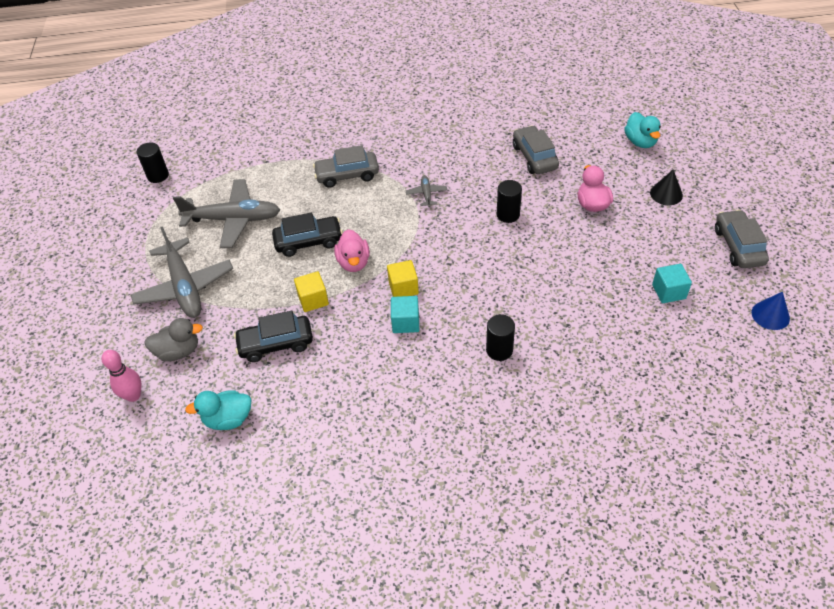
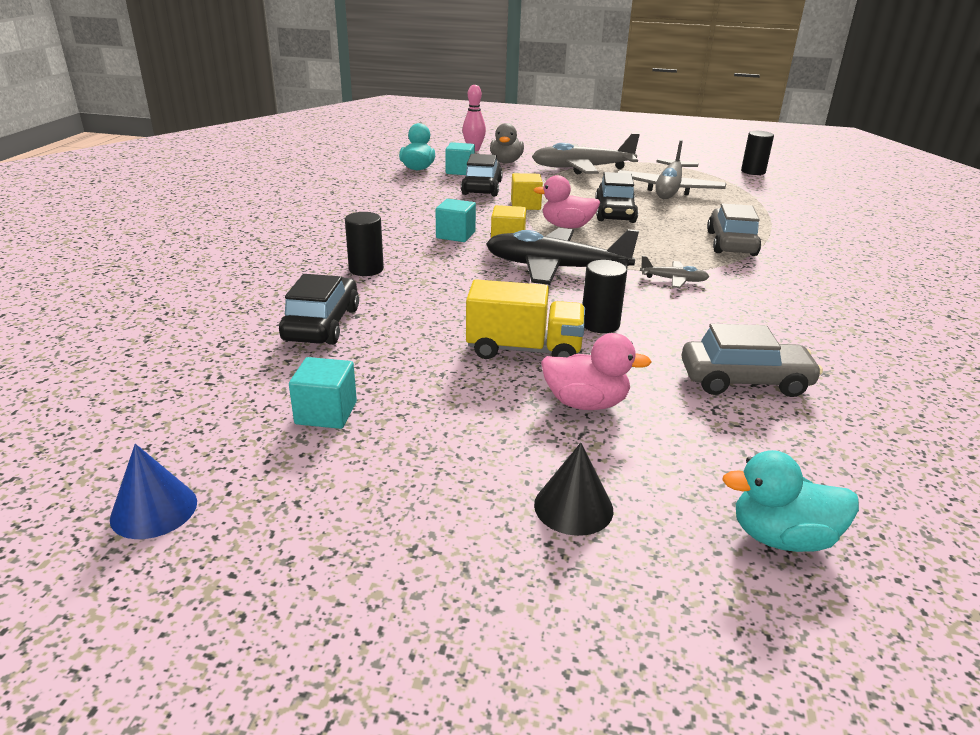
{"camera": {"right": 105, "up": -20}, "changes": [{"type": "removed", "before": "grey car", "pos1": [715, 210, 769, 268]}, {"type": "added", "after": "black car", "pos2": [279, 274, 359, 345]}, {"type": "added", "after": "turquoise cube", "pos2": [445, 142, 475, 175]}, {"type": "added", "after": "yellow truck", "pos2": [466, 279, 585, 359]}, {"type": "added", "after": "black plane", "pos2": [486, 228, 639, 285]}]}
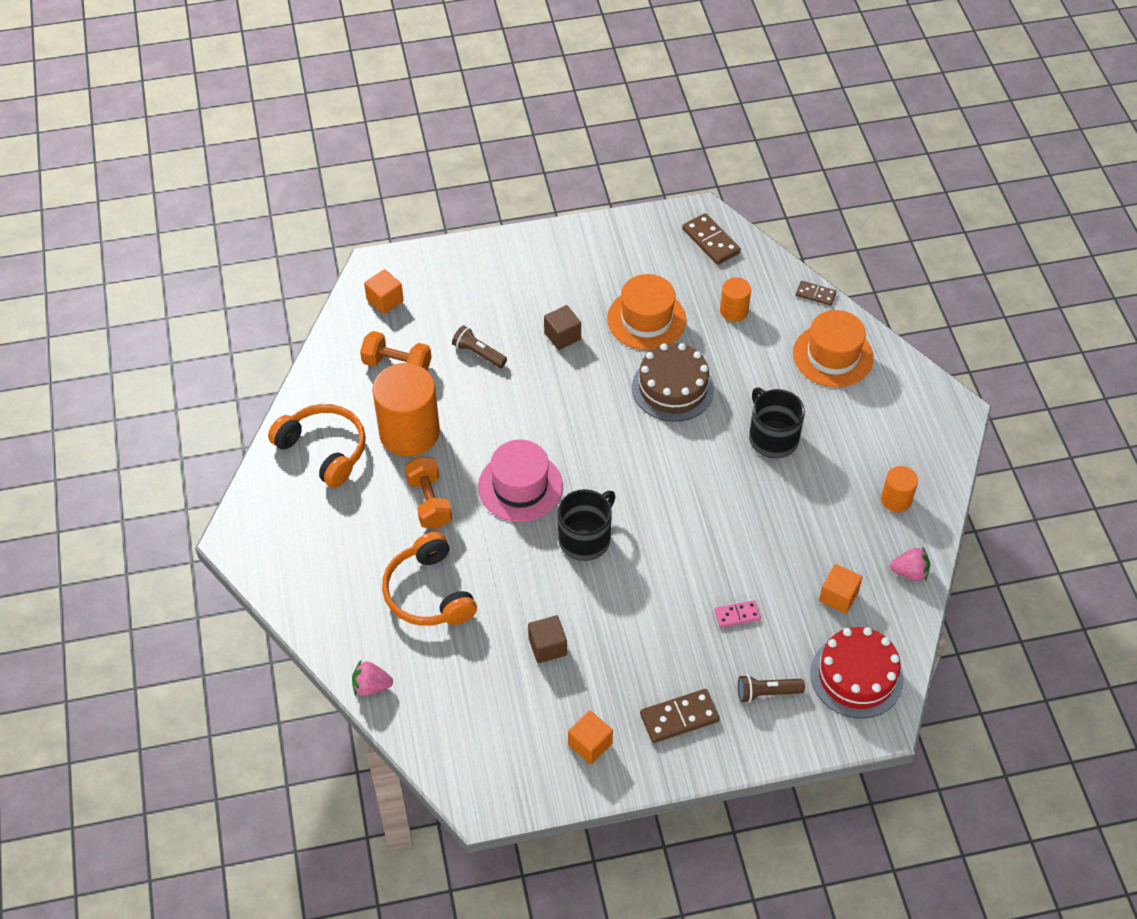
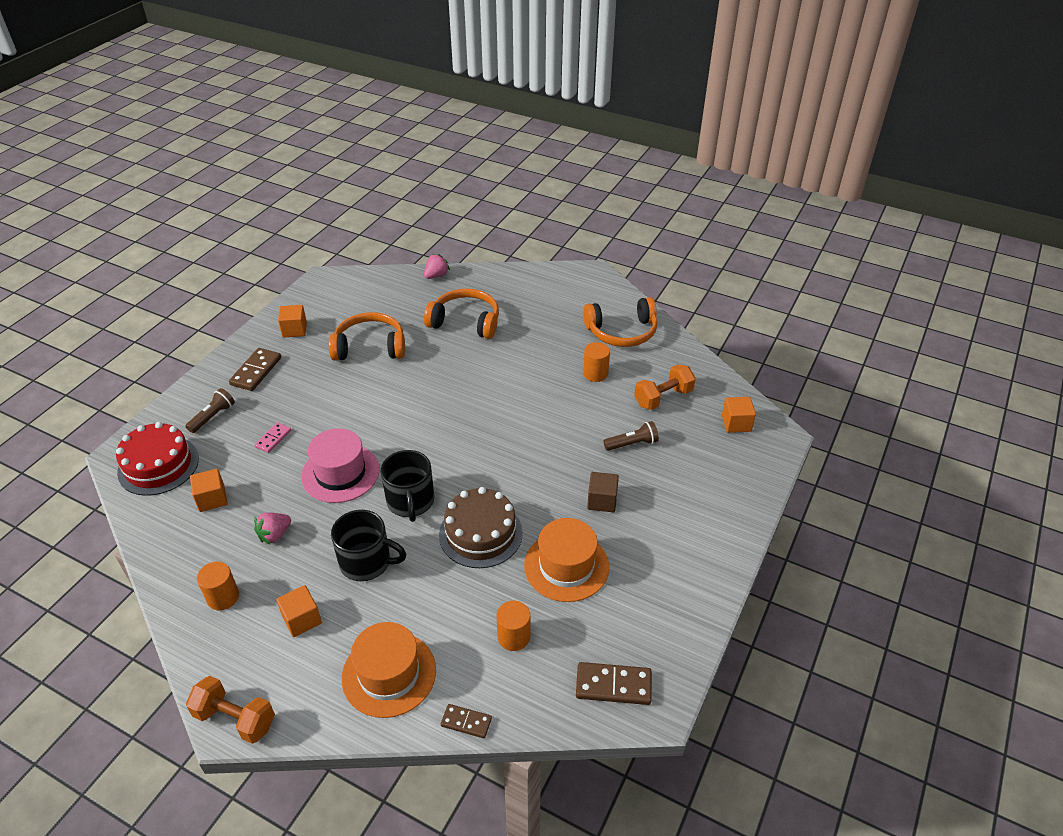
{"camera": {"right": 130, "up": -10}, "changes": [{"type": "resized", "before": "orange cylinder", "pos1": [372, 363, 440, 456], "pos2": [583, 342, 610, 382], "scale": 0.5}, {"type": "moved", "before": "orange dumbbell", "pos1": [405, 456, 452, 529], "pos2": [186, 676, 275, 744]}, {"type": "moved", "before": "pink hat", "pos1": [478, 440, 563, 522], "pos2": [301, 428, 380, 503]}, {"type": "replaced", "before": "brown cube", "after": "orange headphones", "pos1": [528, 615, 567, 663], "pos2": [329, 312, 405, 361]}, {"type": "moved", "before": "black mug", "pos1": [558, 489, 615, 561], "pos2": [381, 450, 434, 522]}, {"type": "turned", "before": "brown domino", "pos1": [796, 281, 837, 306], "pos2": [441, 704, 492, 738], "turn": 45}, {"type": "moved", "before": "pink strawberry", "pos1": [890, 547, 930, 581], "pos2": [254, 513, 291, 545]}, {"type": "added", "after": "orange cube", "pos2": [276, 585, 322, 637]}]}
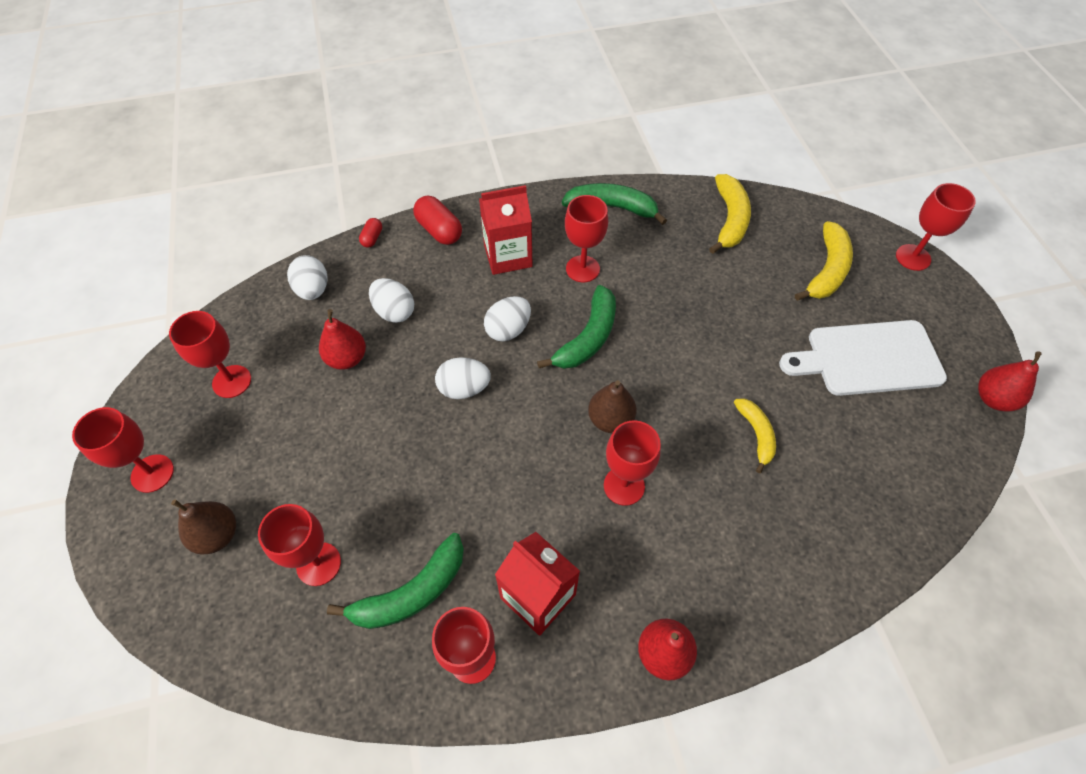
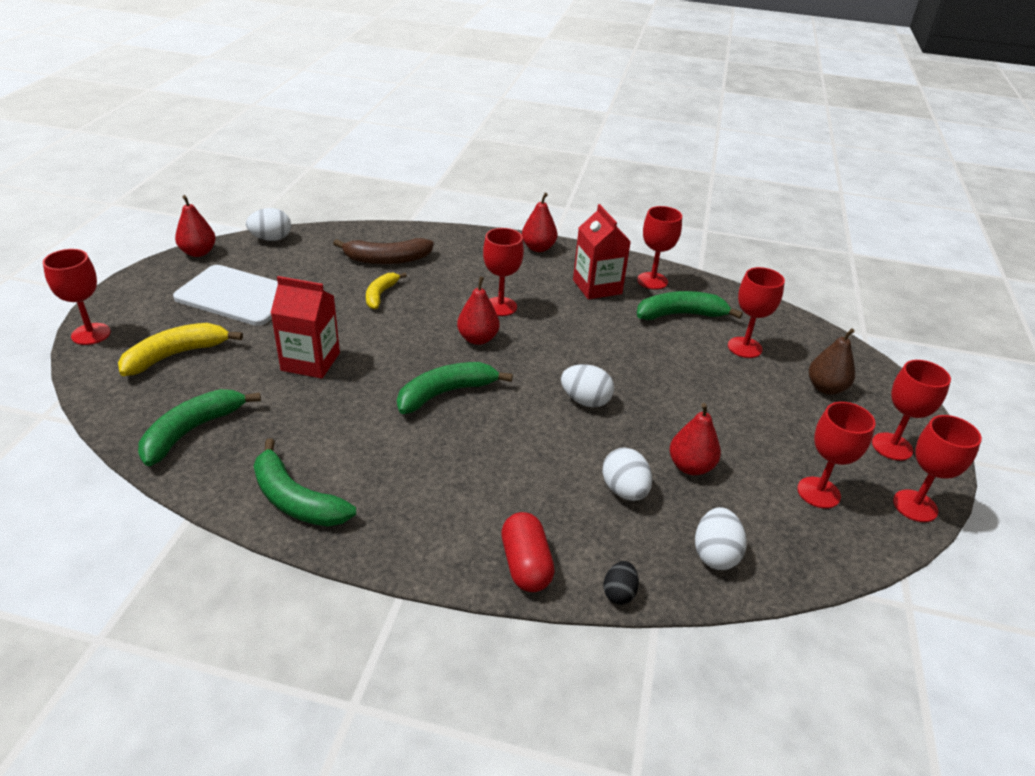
{"camera": {"right": -155, "up": -20}, "changes": [{"type": "replaced", "before": "red capsule", "after": "black egg", "pos1": [359, 218, 382, 247], "pos2": [604, 561, 639, 605]}, {"type": "moved", "before": "red carton", "pos1": [479, 185, 533, 275], "pos2": [271, 276, 340, 379]}, {"type": "moved", "before": "white egg", "pos1": [484, 296, 531, 342], "pos2": [246, 208, 291, 241]}, {"type": "moved", "before": "red goblet", "pos1": [565, 195, 608, 282], "pos2": [893, 415, 982, 522]}, {"type": "recoloured", "before": "brown pear", "after": "red pear", "pos1": [588, 380, 637, 433], "pos2": [457, 277, 499, 345]}, {"type": "recoloured", "before": "yellow banana", "after": "green banana", "pos1": [709, 174, 751, 254], "pos2": [138, 389, 261, 466]}, {"type": "added", "after": "brown banana", "pos2": [333, 238, 434, 265]}]}
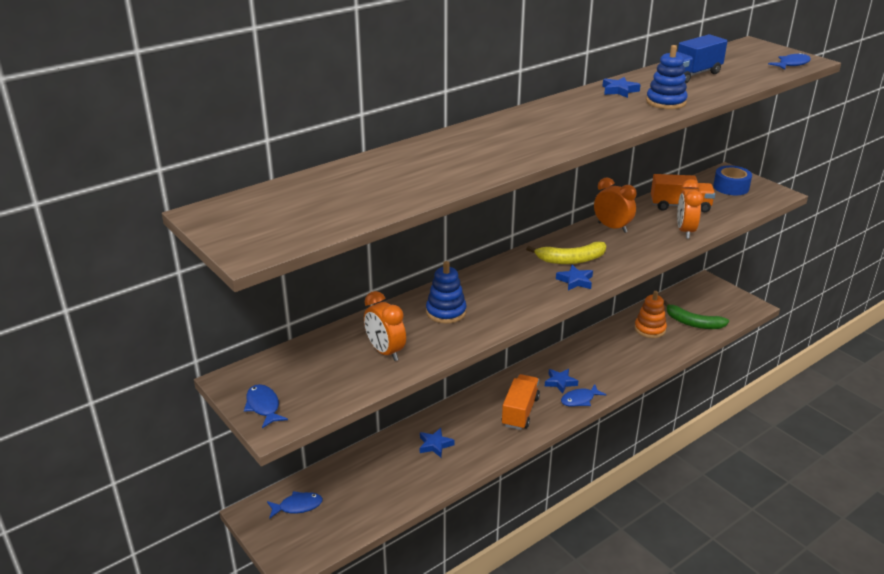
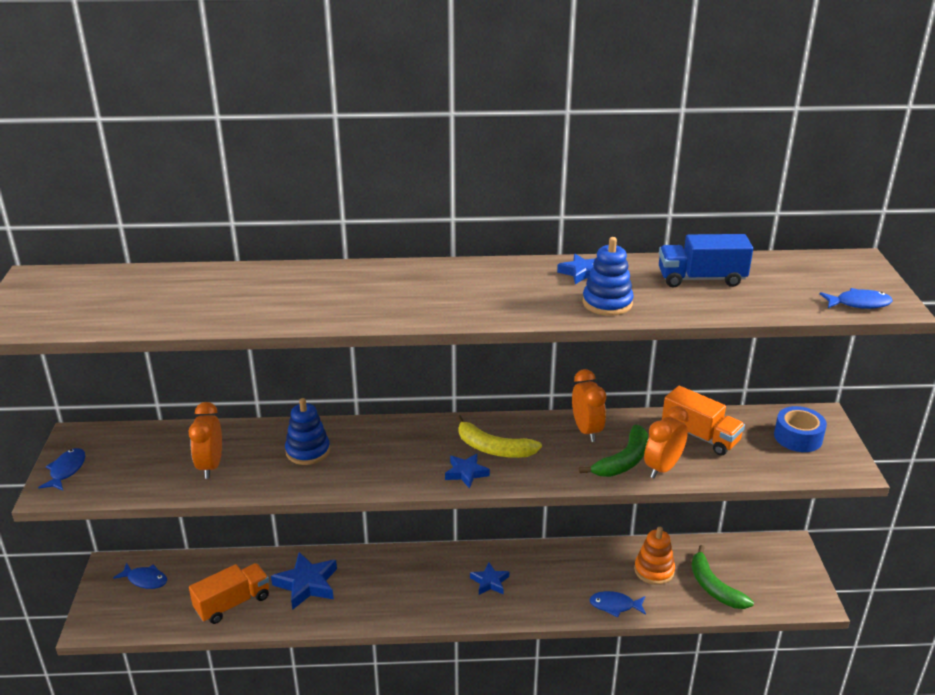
{"camera": {"right": 35, "up": 0}, "changes": [{"type": "resized", "before": "blue star", "pos1": [420, 428, 454, 457], "pos2": [271, 552, 337, 610], "scale": 1.67}, {"type": "moved", "before": "orange truck", "pos1": [502, 374, 540, 430], "pos2": [189, 563, 269, 624]}, {"type": "moved", "before": "blue fish", "pos1": [561, 384, 606, 407], "pos2": [589, 591, 646, 618]}, {"type": "added", "after": "green banana", "pos2": [579, 425, 648, 477]}]}
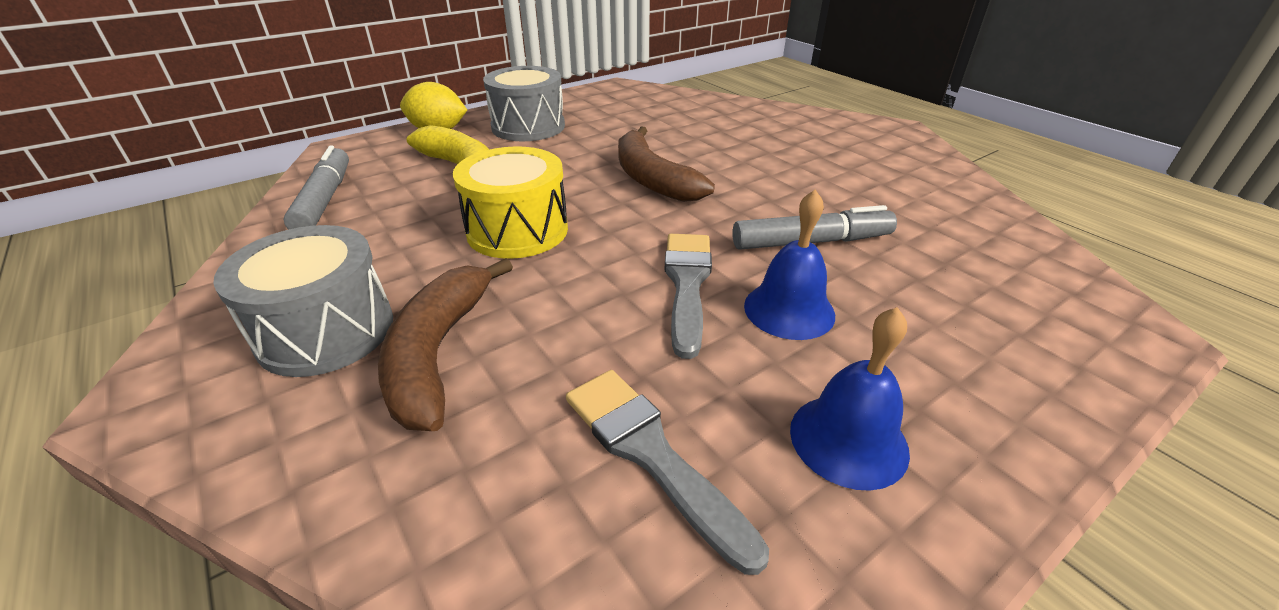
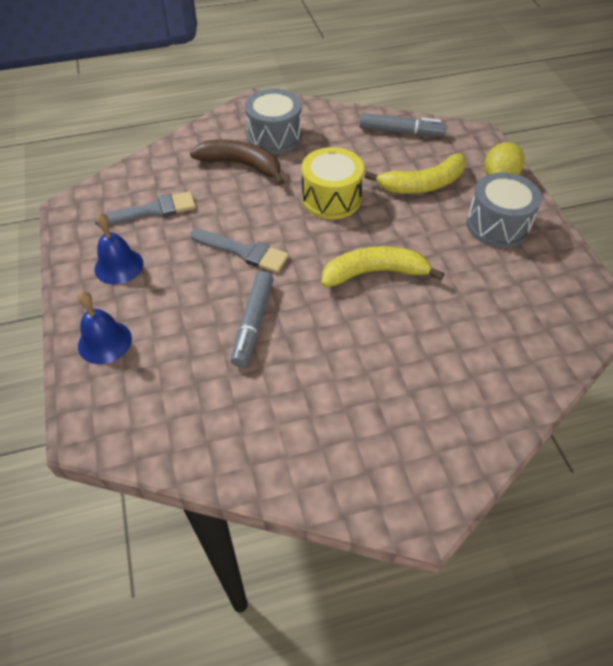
{"camera": {"right": 110, "up": 15}, "changes": [{"type": "recoloured", "before": "brown banana", "after": "yellow banana", "pos1": [618, 127, 715, 202], "pos2": [321, 246, 445, 287]}, {"type": "moved", "before": "blue bell", "pos1": [744, 190, 835, 340], "pos2": [78, 291, 132, 364]}]}
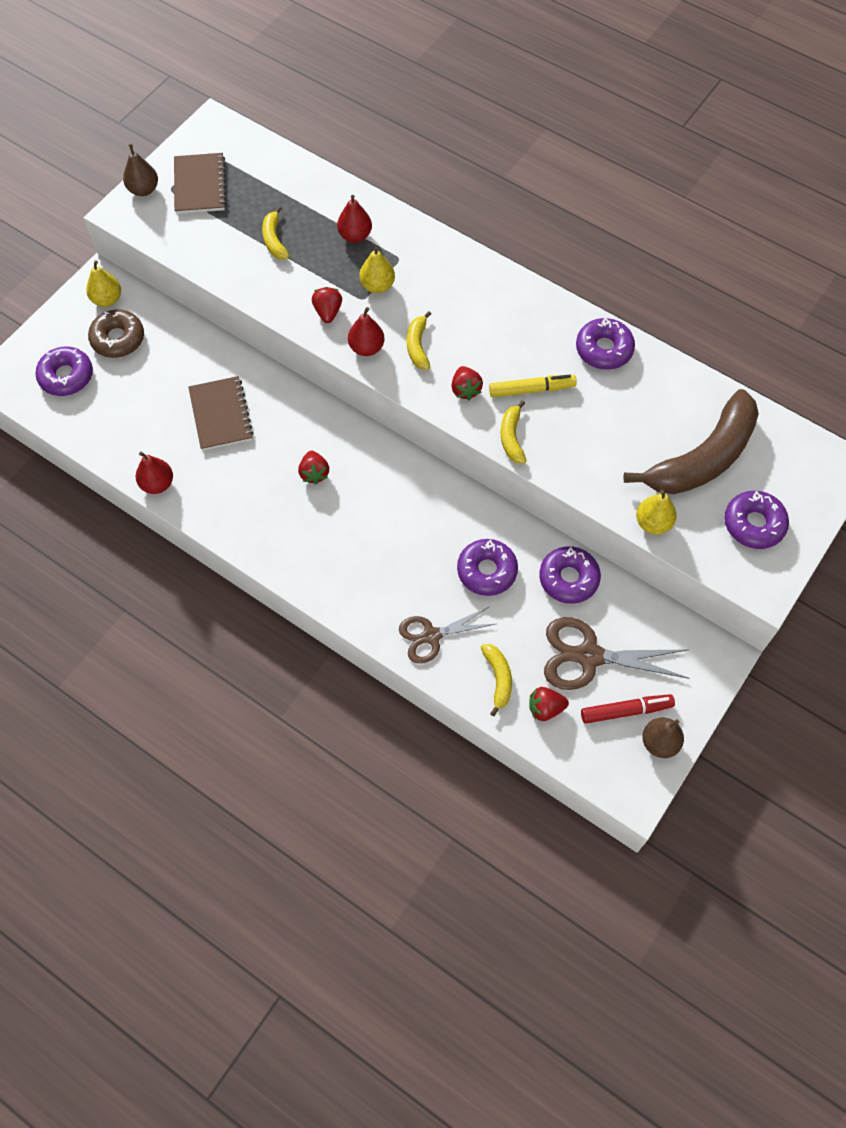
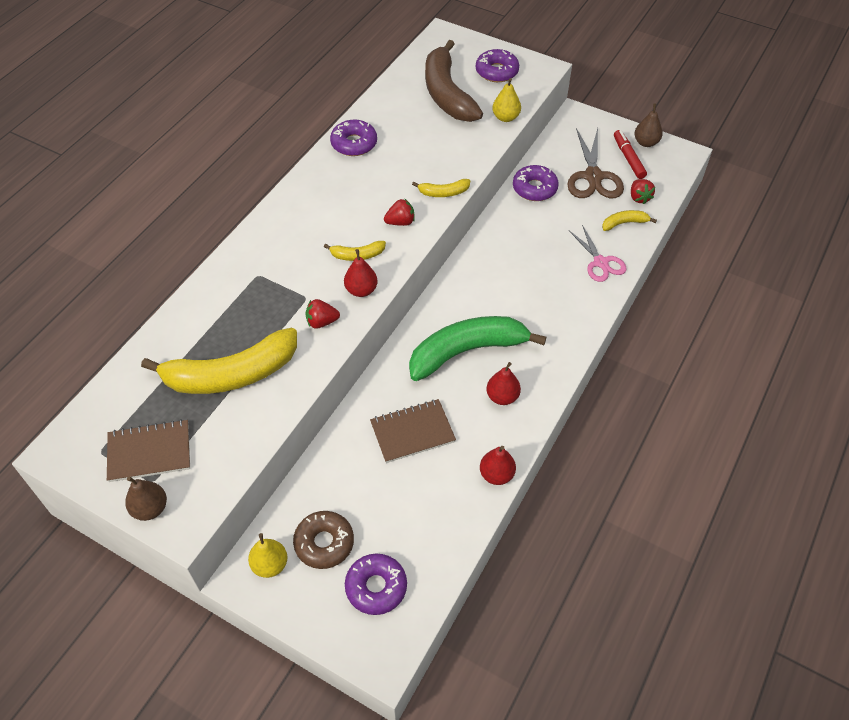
{"camera": {"right": -95, "up": -10}, "changes": [{"type": "resized", "before": "yellow banana", "pos1": [262, 206, 290, 260], "pos2": [141, 328, 297, 394], "scale": 2.27}, {"type": "replaced", "before": "red strawberry", "after": "green banana", "pos1": [298, 451, 329, 485], "pos2": [409, 316, 547, 381]}, {"type": "moved", "before": "red pear", "pos1": [337, 195, 372, 243], "pos2": [486, 362, 521, 405]}, {"type": "removed", "before": "yellow pear", "pos1": [359, 246, 395, 293]}, {"type": "recoloured", "before": "brown scissors", "after": "pink scissors", "pos1": [399, 607, 495, 664], "pos2": [569, 225, 627, 282]}, {"type": "removed", "before": "purple donut", "pos1": [457, 539, 518, 596]}, {"type": "removed", "before": "yellow marker", "pos1": [489, 375, 577, 397]}, {"type": "turned", "before": "brown banana", "pos1": [623, 389, 759, 494], "pos2": [425, 40, 483, 122], "turn": -150}]}
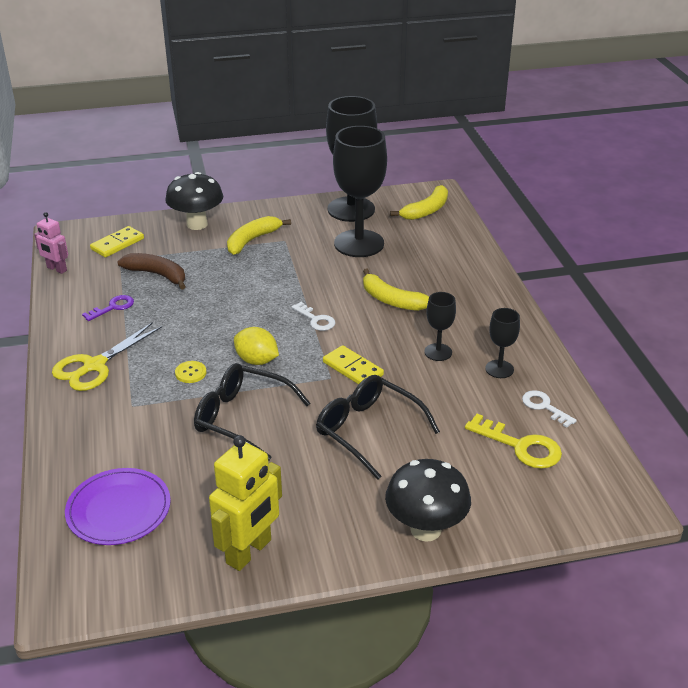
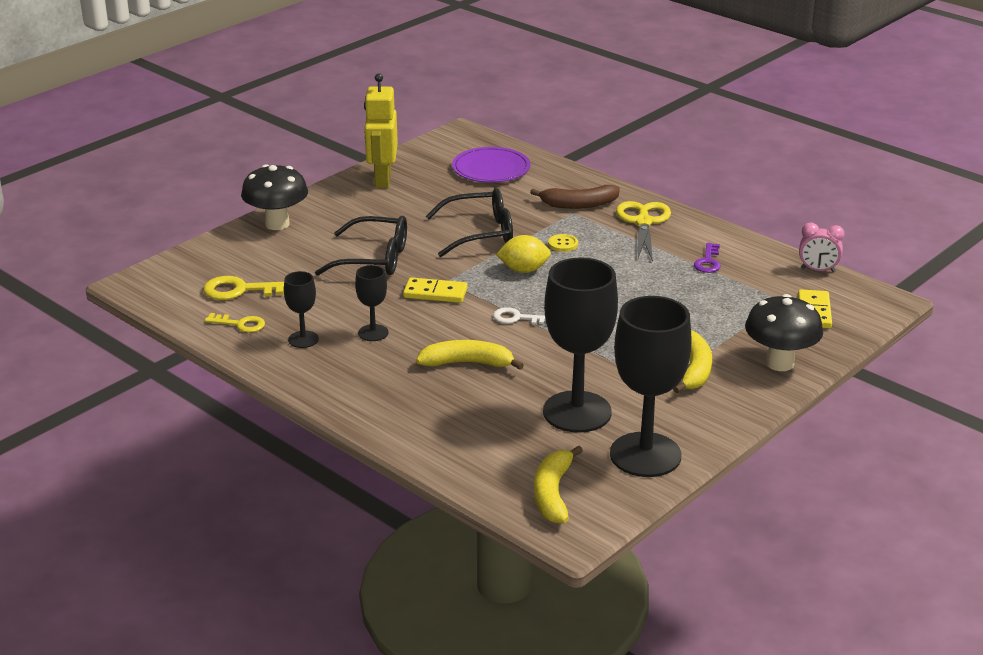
{"camera": {"right": 145, "up": -5}, "changes": [{"type": "replaced", "before": "pink robot", "after": "pink clock", "pos1": [34, 212, 68, 274], "pos2": [799, 223, 845, 273]}, {"type": "moved", "before": "brown banana", "pos1": [117, 253, 186, 290], "pos2": [530, 185, 620, 209]}, {"type": "recoloured", "before": "white key", "after": "yellow key", "pos1": [522, 390, 577, 428], "pos2": [205, 313, 265, 333]}]}
